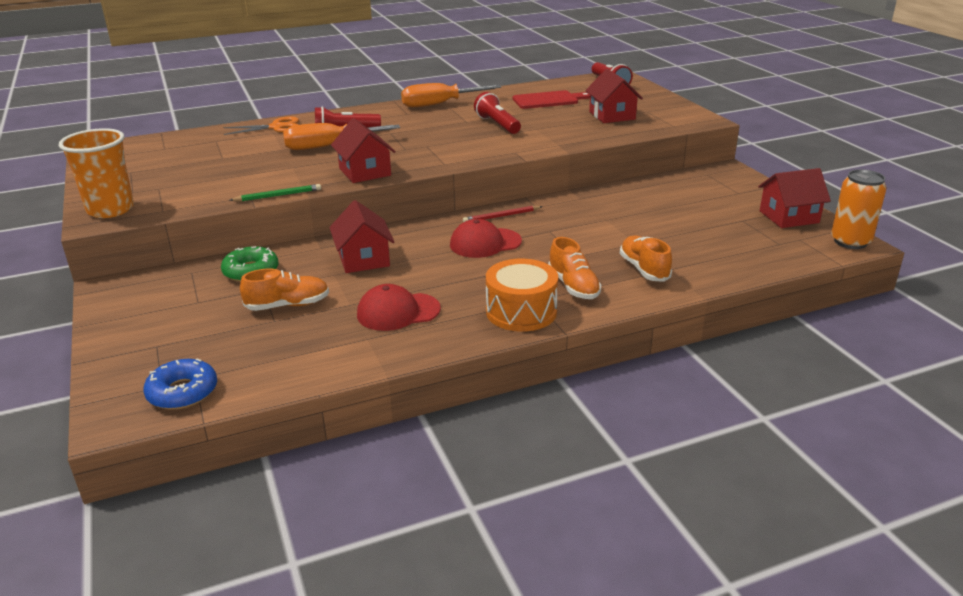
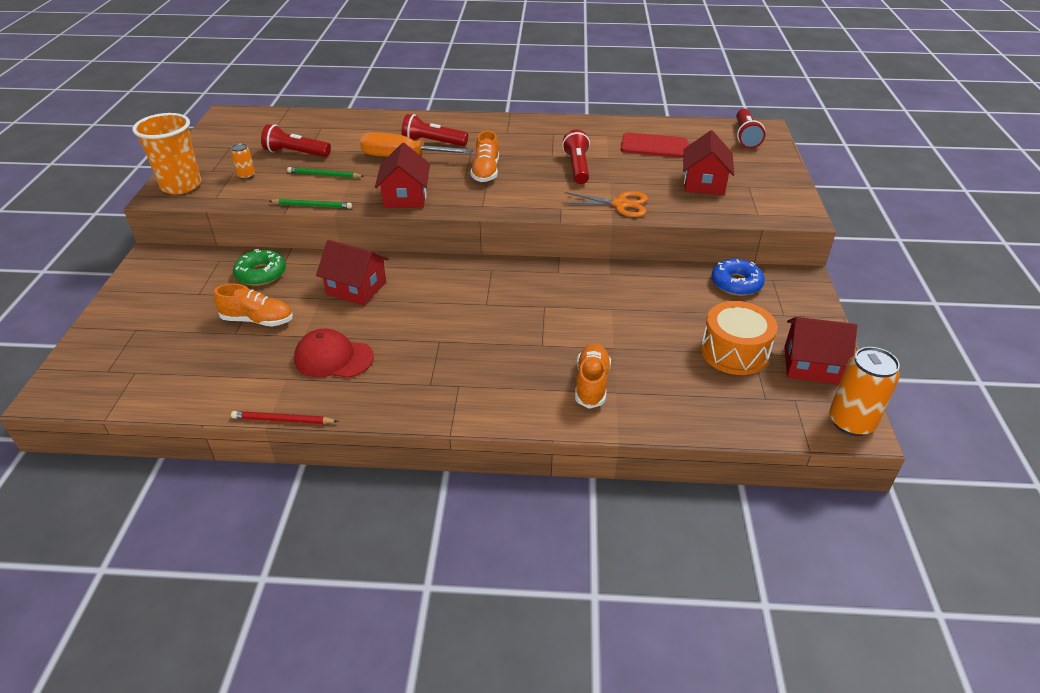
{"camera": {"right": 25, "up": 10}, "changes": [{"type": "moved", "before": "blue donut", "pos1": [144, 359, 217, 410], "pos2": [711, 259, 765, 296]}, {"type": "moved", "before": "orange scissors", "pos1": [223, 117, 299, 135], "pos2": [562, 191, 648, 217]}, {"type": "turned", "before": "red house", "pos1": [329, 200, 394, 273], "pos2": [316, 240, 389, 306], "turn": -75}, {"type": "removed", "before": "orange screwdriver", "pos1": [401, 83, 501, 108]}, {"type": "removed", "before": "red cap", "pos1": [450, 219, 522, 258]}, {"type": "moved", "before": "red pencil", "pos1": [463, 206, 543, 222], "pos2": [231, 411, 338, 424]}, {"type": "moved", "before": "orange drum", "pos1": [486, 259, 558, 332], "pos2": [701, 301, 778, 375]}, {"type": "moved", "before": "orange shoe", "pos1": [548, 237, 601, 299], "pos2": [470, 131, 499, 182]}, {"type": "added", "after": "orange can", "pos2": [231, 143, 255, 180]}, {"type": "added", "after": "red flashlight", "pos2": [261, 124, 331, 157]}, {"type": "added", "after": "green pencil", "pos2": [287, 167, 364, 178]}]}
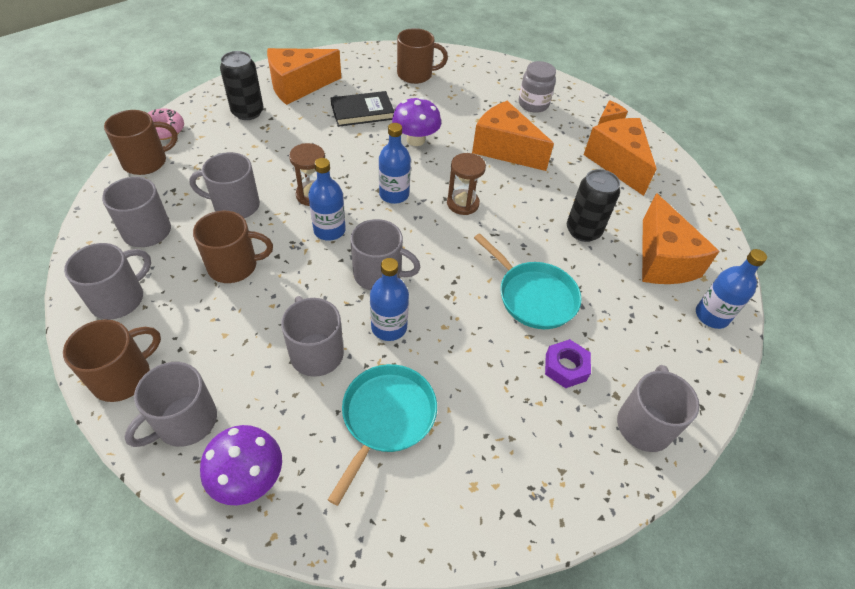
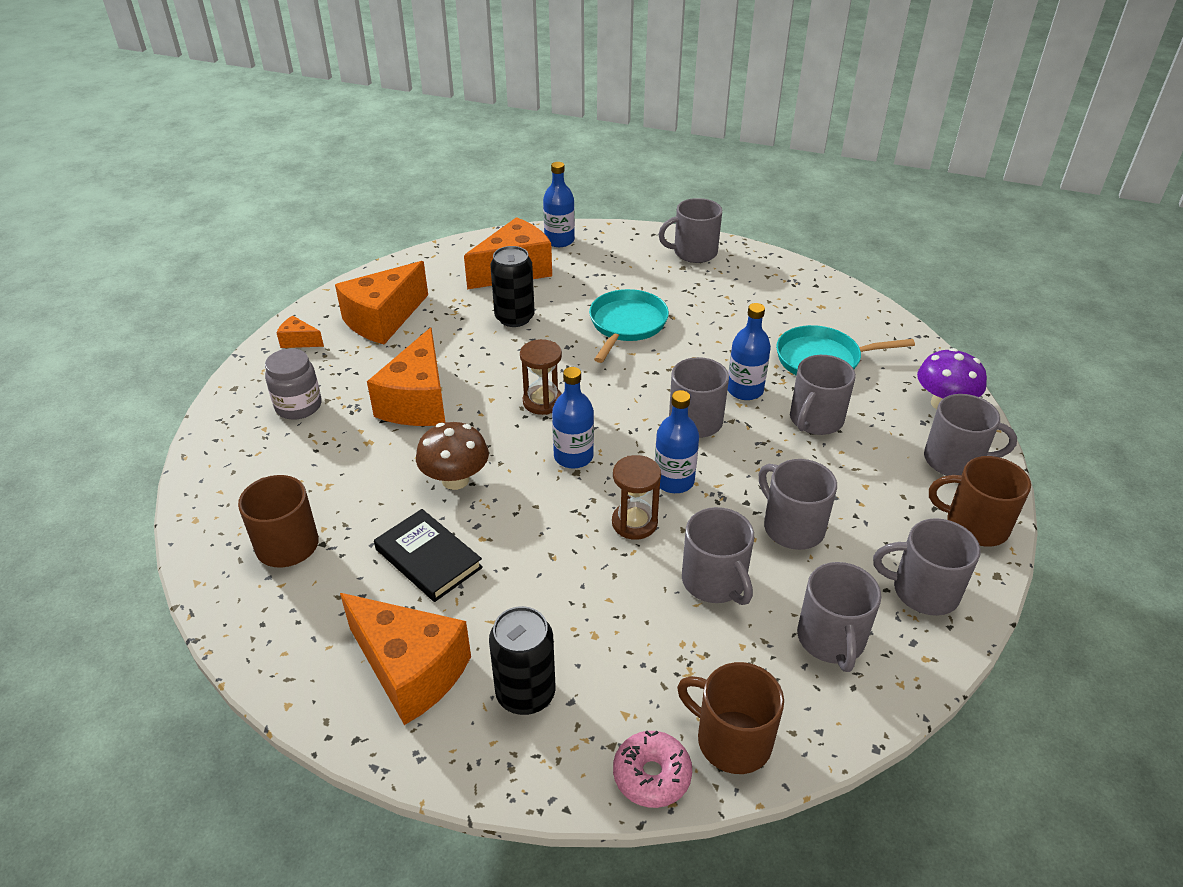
{"camera": {"right": -115, "up": -10}, "changes": [{"type": "recoloured", "before": "brown mug", "after": "grey mug", "pos1": [193, 211, 273, 283], "pos2": [759, 459, 837, 550]}, {"type": "recoloured", "before": "purple mushroom", "after": "brown mushroom", "pos1": [392, 97, 441, 146], "pos2": [416, 422, 489, 490]}, {"type": "removed", "before": "purple nut", "pos1": [545, 339, 591, 388]}]}
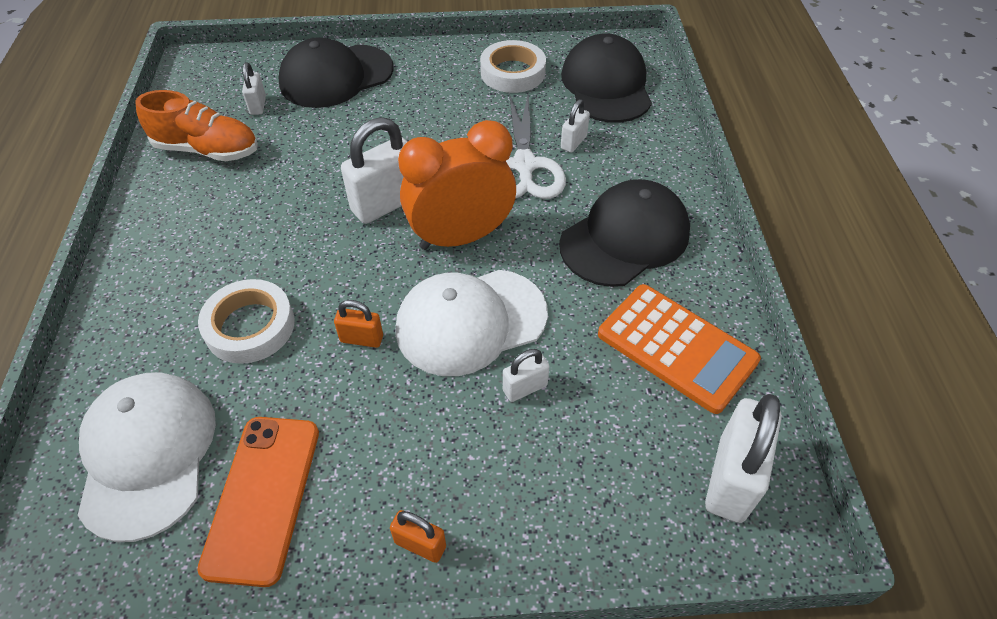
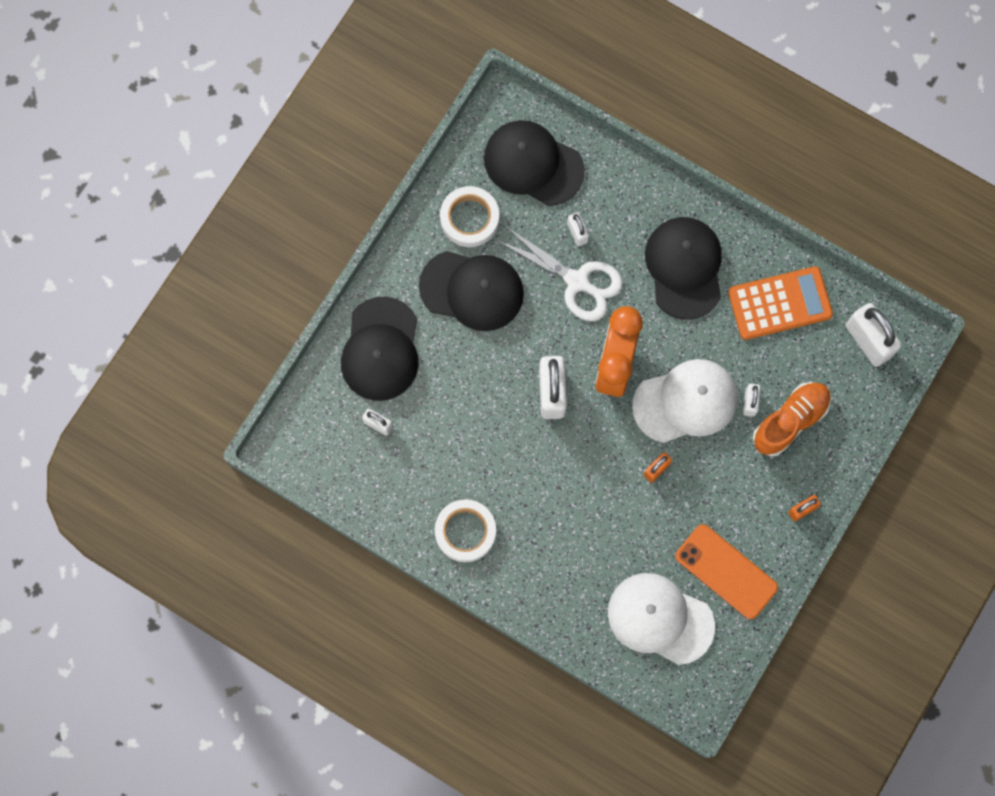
{"camera": {"right": -55, "up": 25}, "changes": [{"type": "moved", "before": "orange shoe", "pos1": [135, 90, 258, 161], "pos2": [753, 382, 831, 457]}, {"type": "moved", "before": "white tape", "pos1": [198, 279, 295, 364], "pos2": [435, 499, 496, 562]}, {"type": "turned", "before": "white cap", "pos1": [395, 270, 548, 376], "pos2": [632, 359, 738, 443], "turn": -120}, {"type": "added", "after": "black cap", "pos2": [419, 251, 524, 331]}]}
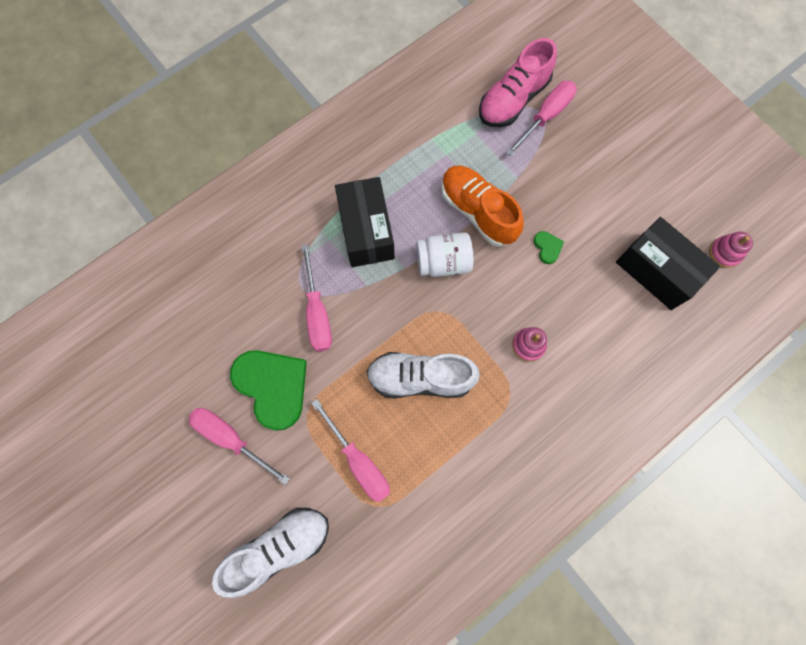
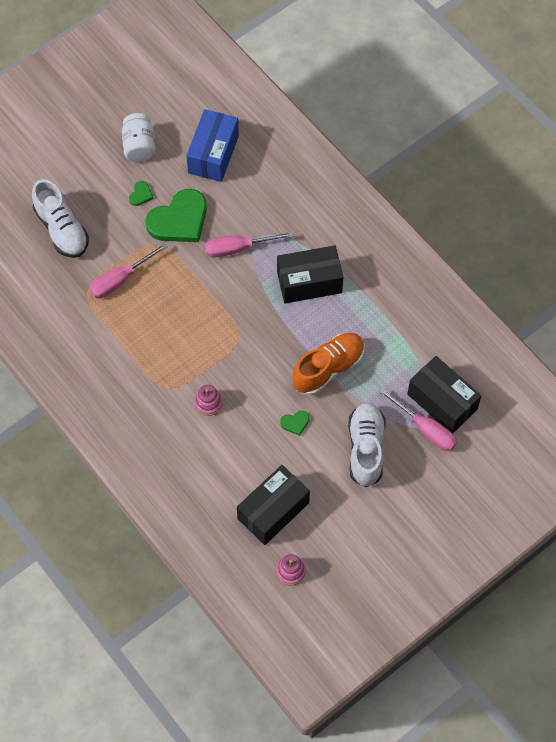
{"camera": {"right": 90, "up": -10}, "changes": [{"type": "replaced", "before": "pink screwdriver", "after": "green heart", "pos1": [188, 408, 290, 485], "pos2": [129, 181, 153, 206]}, {"type": "moved", "before": "white shoe", "pos1": [367, 352, 480, 399], "pos2": [348, 402, 386, 487]}, {"type": "moved", "before": "white jar", "pos1": [416, 232, 474, 277], "pos2": [122, 113, 156, 162]}, {"type": "replaced", "before": "pink shoe", "after": "black box", "pos1": [479, 38, 557, 127], "pos2": [407, 356, 481, 433]}, {"type": "added", "after": "blue box", "pos2": [186, 109, 239, 182]}]}
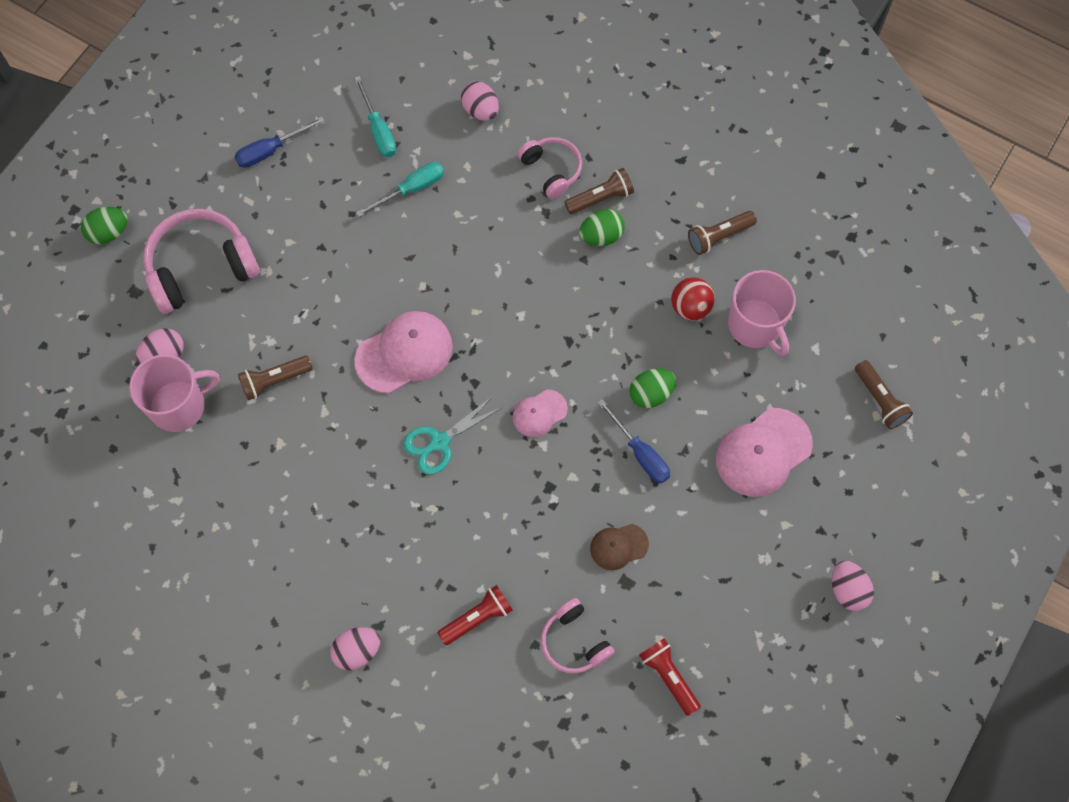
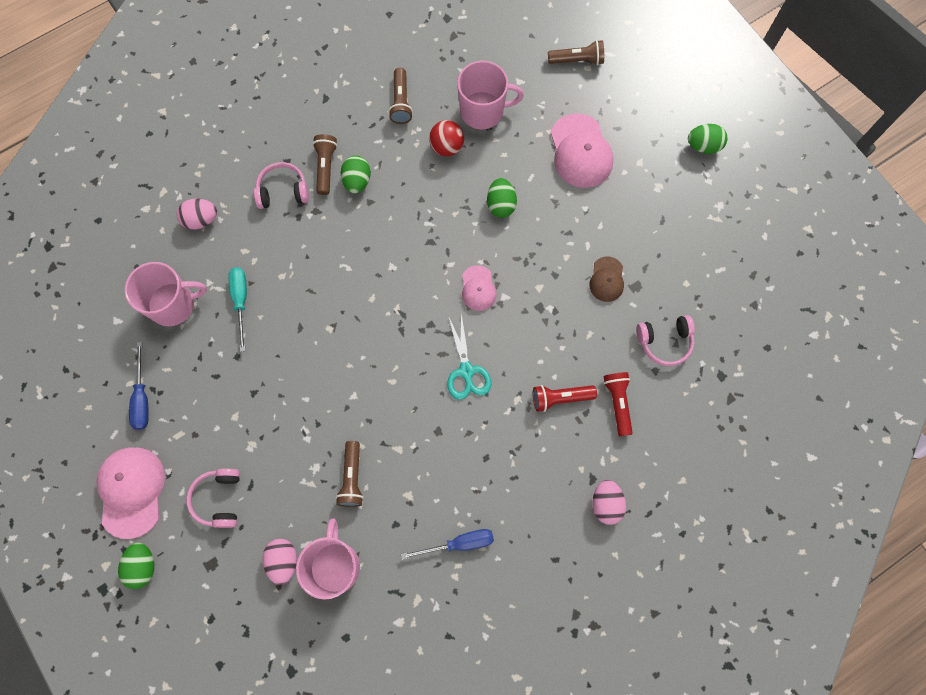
{"camera": {"right": -65, "up": 5}, "changes": [{"type": "resized", "before": "pink headphones", "pos1": [143, 209, 260, 314], "pos2": [186, 469, 240, 528], "scale": 0.58}, {"type": "replaced", "before": "turquoise screwdriver", "after": "pink mug", "pos1": [354, 76, 396, 157], "pos2": [125, 262, 207, 326]}, {"type": "moved", "before": "pink cap", "pos1": [355, 311, 453, 393], "pos2": [96, 447, 165, 539]}, {"type": "moved", "before": "blue screwdriver", "pos1": [598, 399, 670, 484], "pos2": [401, 529, 494, 560]}, {"type": "moved", "before": "red flashlight", "pos1": [639, 639, 701, 716], "pos2": [533, 385, 597, 412]}, {"type": "recoloured", "before": "pink egg", "after": "green egg", "pos1": [832, 561, 874, 611], "pos2": [688, 124, 728, 154]}]}
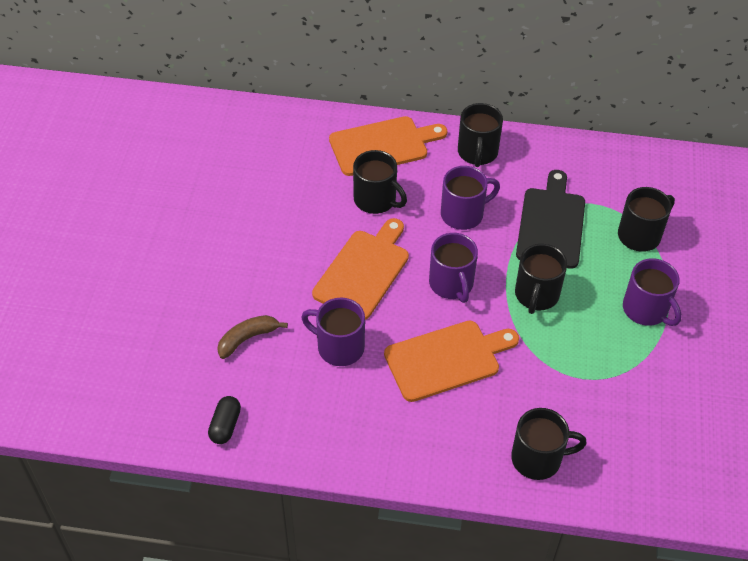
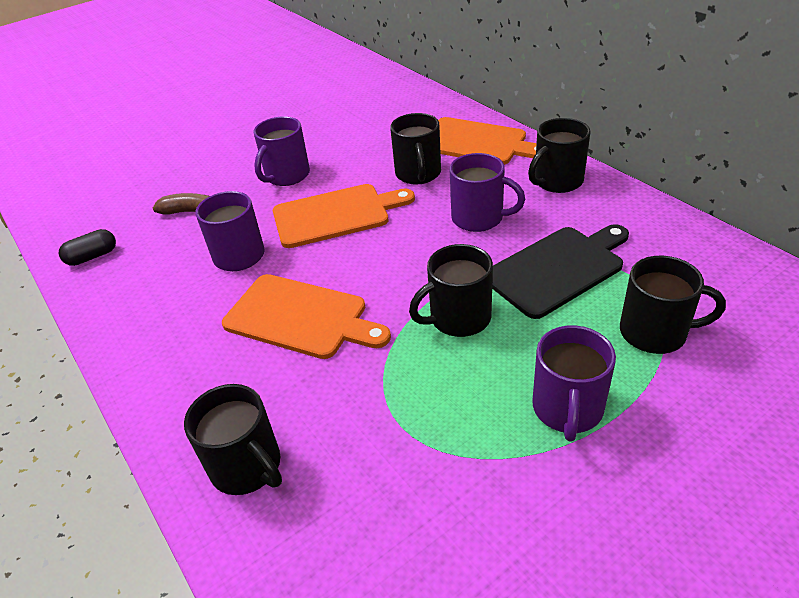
{"camera": {"right": 50, "up": -10}, "changes": [{"type": "moved", "before": "purple mug", "pos1": [429, 233, 478, 303], "pos2": [253, 117, 310, 186]}]}
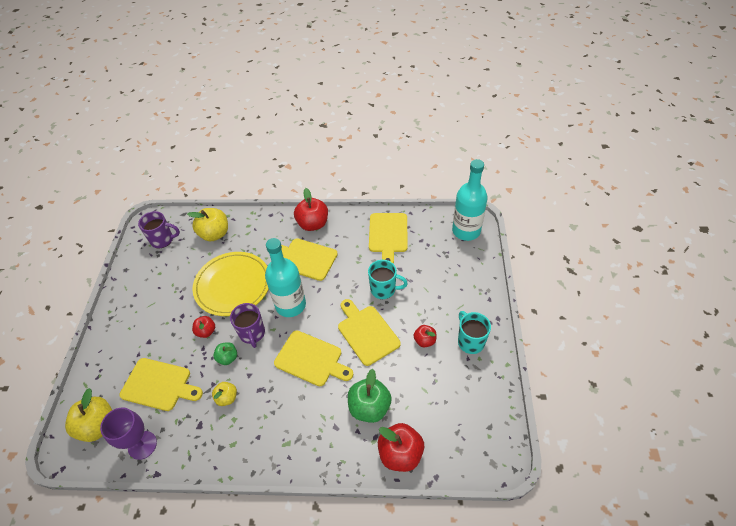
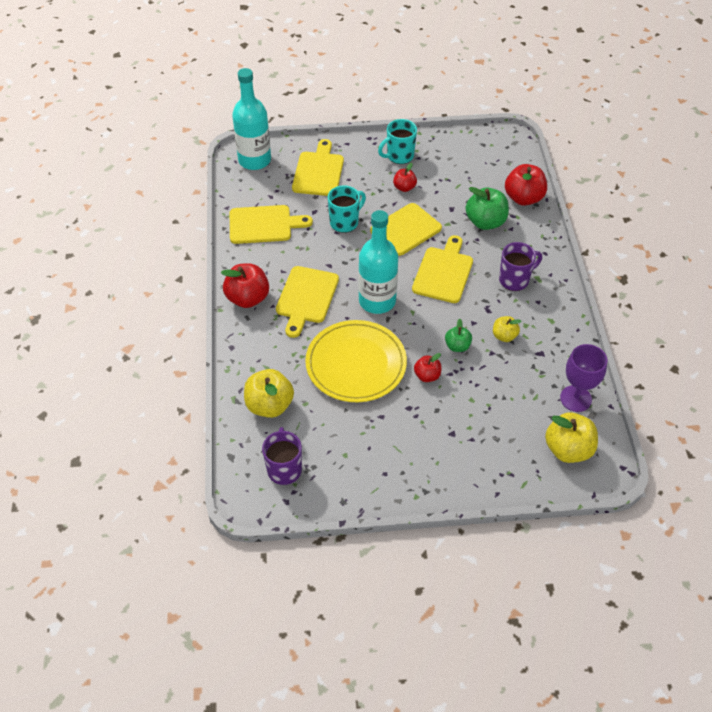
{"camera": {"right": -100, "up": 0}, "changes": [{"type": "moved", "before": "yellow cutting board", "pos1": [120, 358, 203, 411], "pos2": [292, 139, 344, 196]}, {"type": "moved", "before": "purple mug", "pos1": [230, 303, 265, 348], "pos2": [499, 242, 542, 291]}, {"type": "turned", "before": "turquoise mug", "pos1": [368, 260, 408, 299], "pos2": [328, 185, 366, 233], "turn": 45}]}
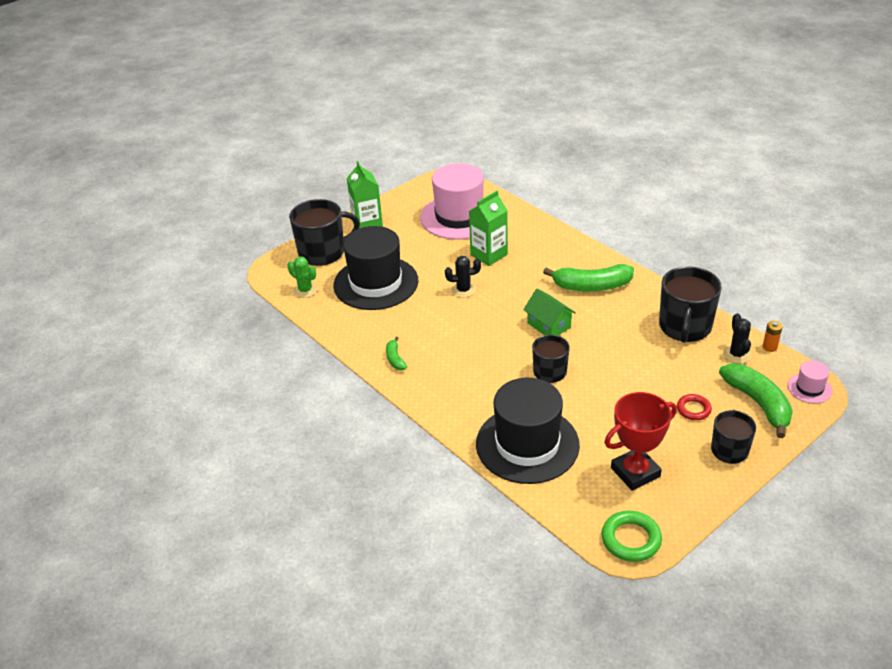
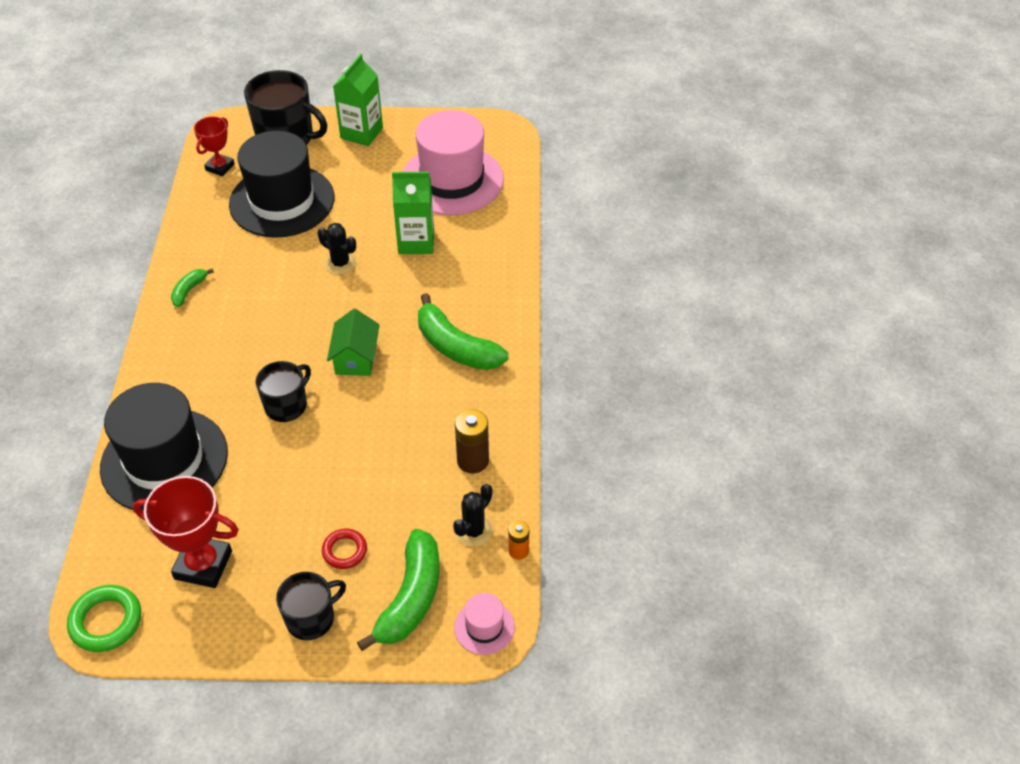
{"camera": {"right": 40, "up": 10}, "changes": [{"type": "replaced", "before": "green cactus", "after": "red trophy", "pos1": [287, 257, 318, 298], "pos2": [194, 116, 234, 176]}, {"type": "replaced", "before": "black mug", "after": "brown battery", "pos1": [659, 266, 722, 343], "pos2": [455, 409, 489, 473]}]}
